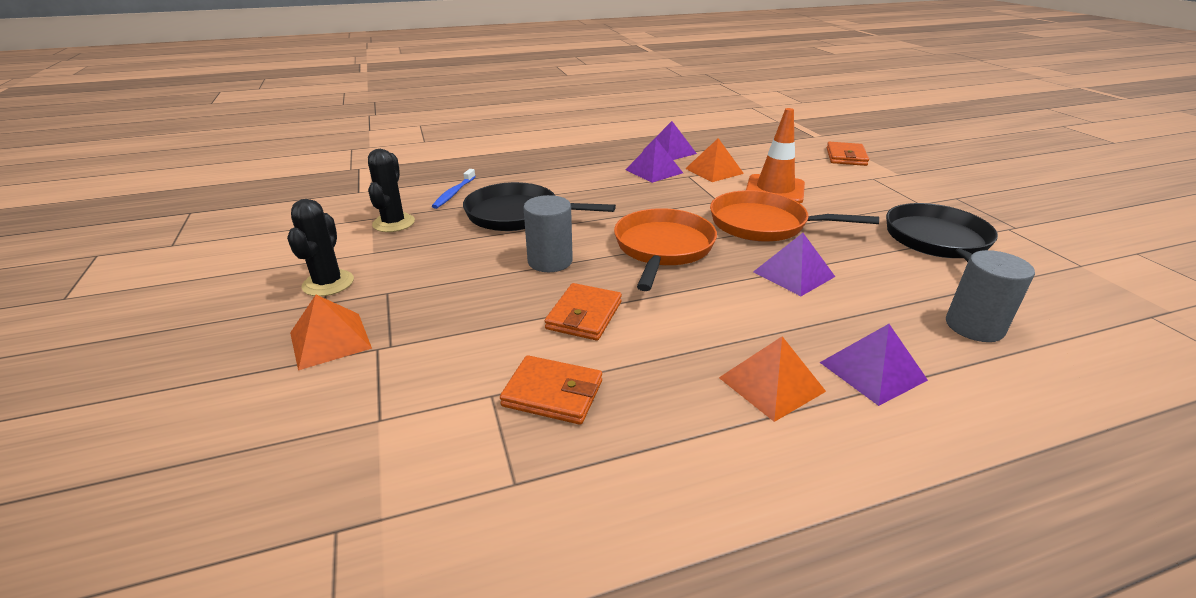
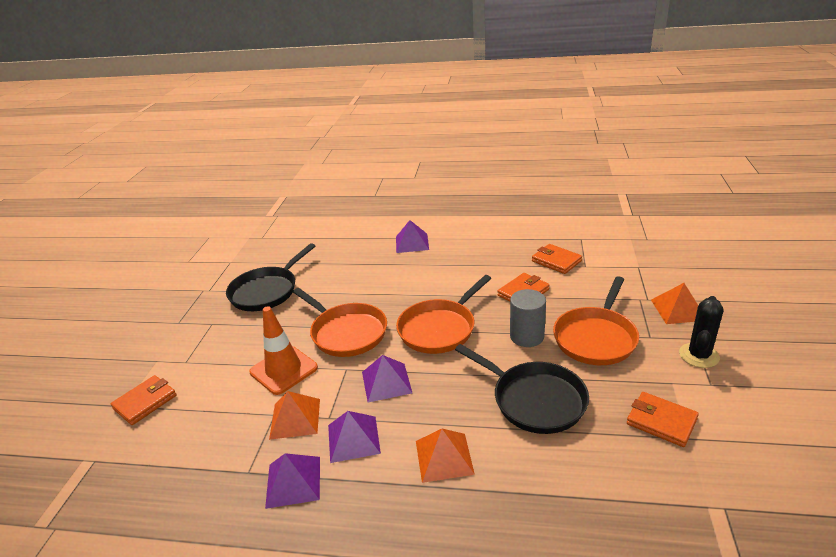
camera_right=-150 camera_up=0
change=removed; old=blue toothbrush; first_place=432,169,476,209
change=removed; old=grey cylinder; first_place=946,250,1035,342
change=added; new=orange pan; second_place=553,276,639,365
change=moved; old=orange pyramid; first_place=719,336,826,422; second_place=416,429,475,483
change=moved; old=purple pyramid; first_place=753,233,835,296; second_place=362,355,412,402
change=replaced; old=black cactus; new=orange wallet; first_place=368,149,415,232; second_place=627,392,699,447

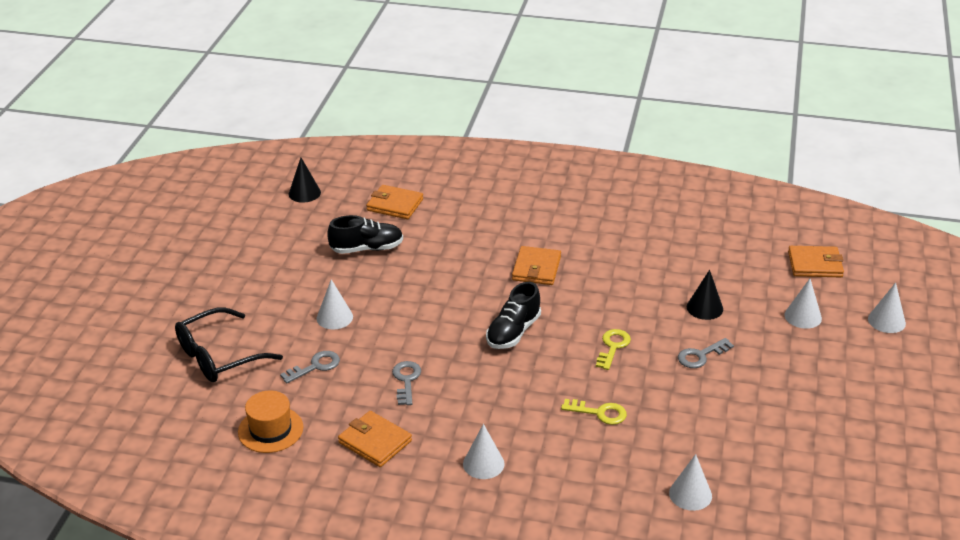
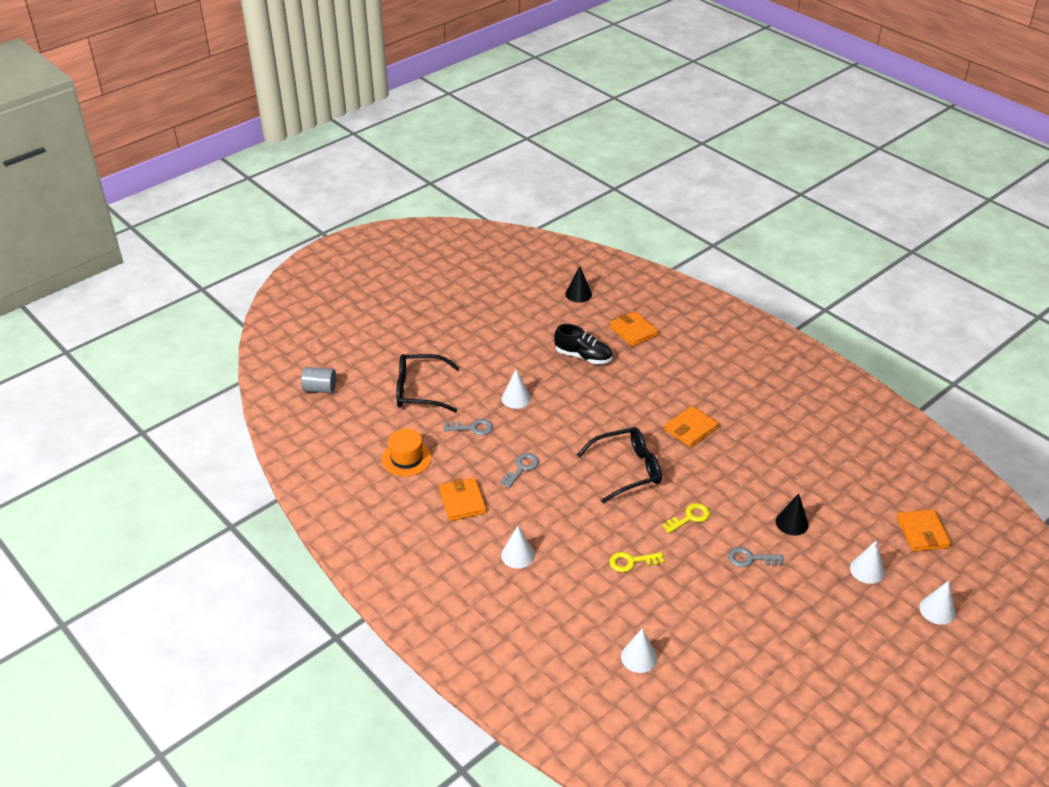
camera_right=35 camera_up=5
change=added; new=grey cylinder; second_place=301,367,336,393
change=replaced; old=black shoe; new=black glasses; first_place=486,282,541,349; second_place=577,427,662,503
change=turned; old=yellow key; first_place=561,399,627,425; second_place=609,552,665,572; degrees=120
change=turned; old=orange wallet; first_place=788,246,844,277; second_place=897,509,951,551; degrees=45

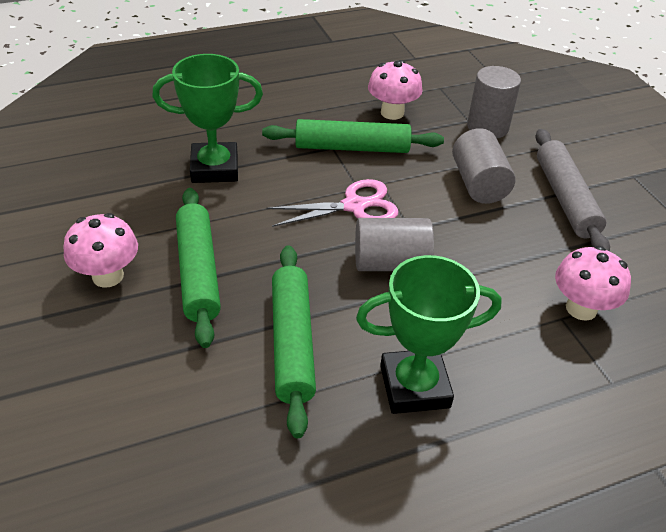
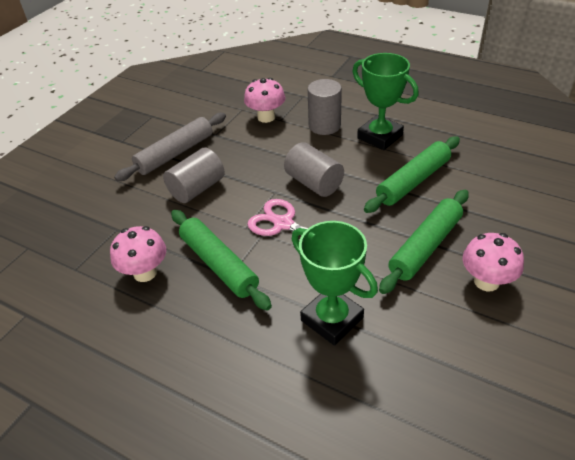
camera_right=-125 camera_up=0
change=moved; old=grey cylinder; first_place=467,66,521,138; second_place=308,79,342,135

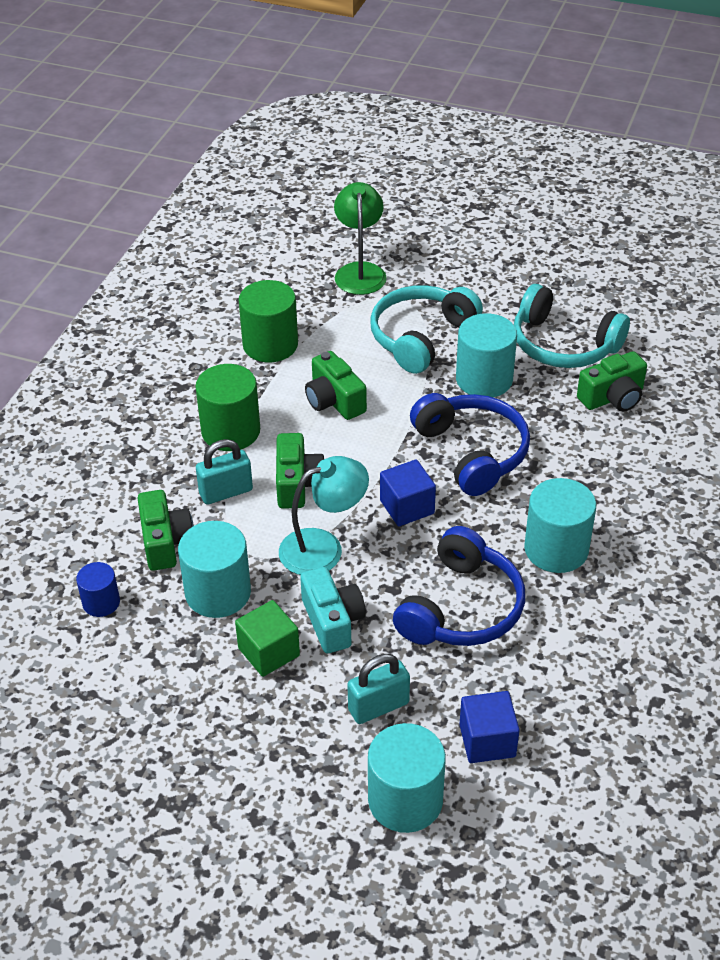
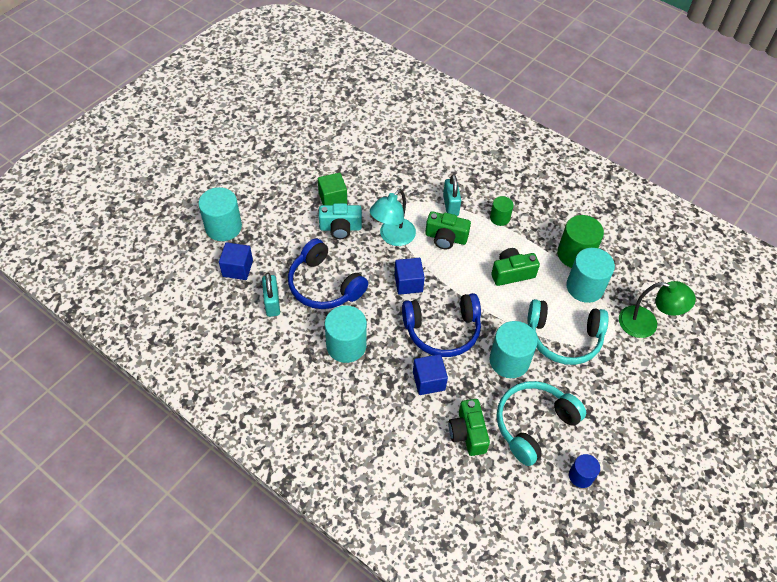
camera_right=105 camera_up=10
change=removed; old=green camera; first_place=137,490,194,571
change=added; new=blue cube; second_place=413,354,448,395
change=moved; old=blue cylinder; first_place=76,562,120,617; second_place=569,454,600,488
change=moved; old=turquoise cylinder; first_place=178,521,251,618; second_place=566,248,615,303
change=moved; old=turquoise padlock; first_place=347,654,410,724; second_place=262,273,280,317
change=turned; old=turquoise lamp; first_place=279,456,369,575; second_place=370,189,416,246; degrees=45
change=turned; old=turquoise headphones; first_place=370,285,483,374; second_place=527,299,609,365; degrees=135
change=resized; old=green cylinder; first_place=195,364,260,451; second_place=490,196,514,226; factor=0.57

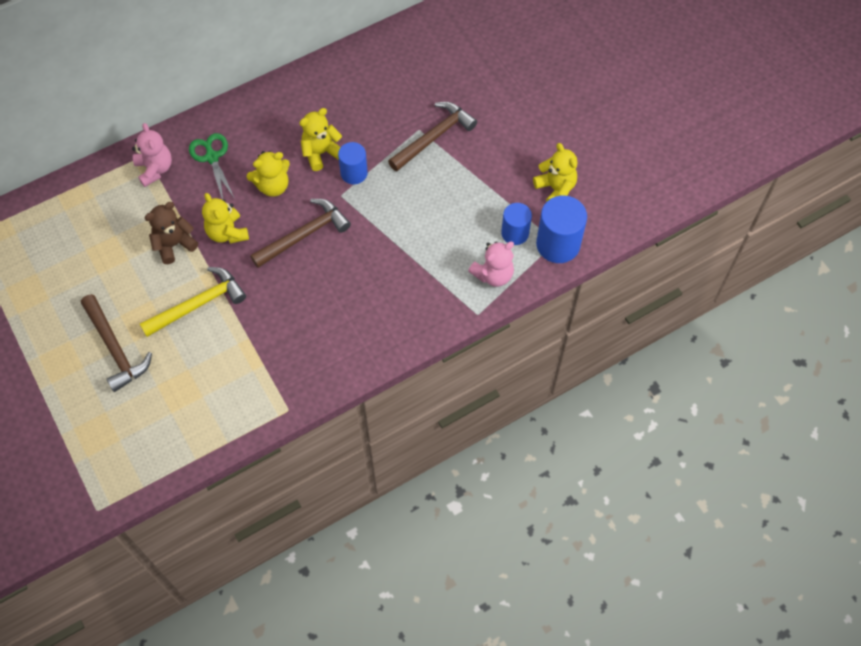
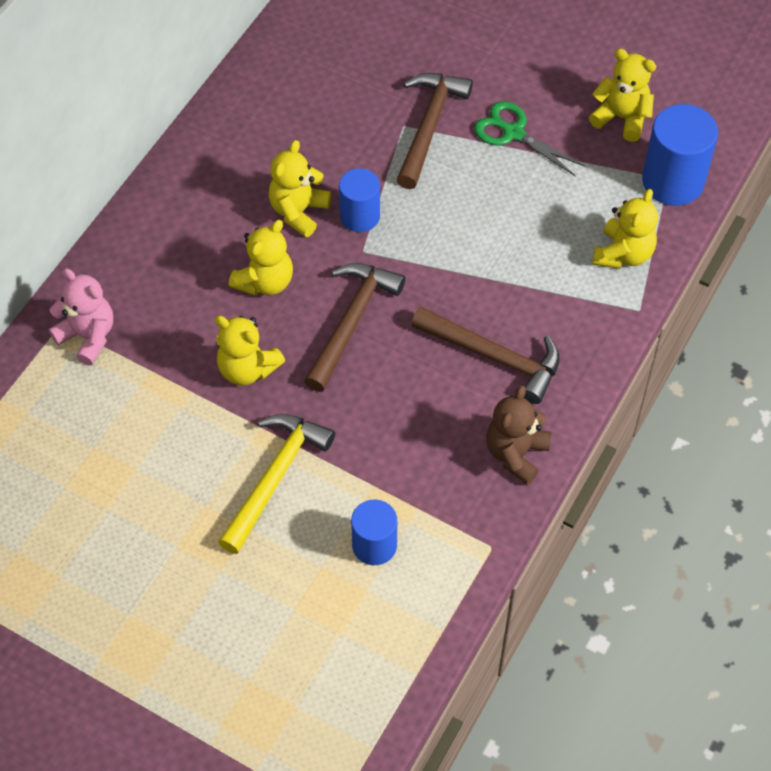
camera_right=-30 camera_up=-5
change=moved; old=brown hammer; first_place=81,294,152,392; second_place=411,307,560,404
change=moved; old=brown teddy bear; first_place=145,202,198,264; second_place=486,386,552,485
change=moved; old=green scissors; first_place=189,133,235,200; second_place=474,101,585,176
change=moved; old=blue cylinder; first_place=501,203,532,245; second_place=351,500,397,565
change=recoloured; old=pink teddy bear; new=yellow teddy bear; first_place=468,241,514,287; second_place=593,189,658,269

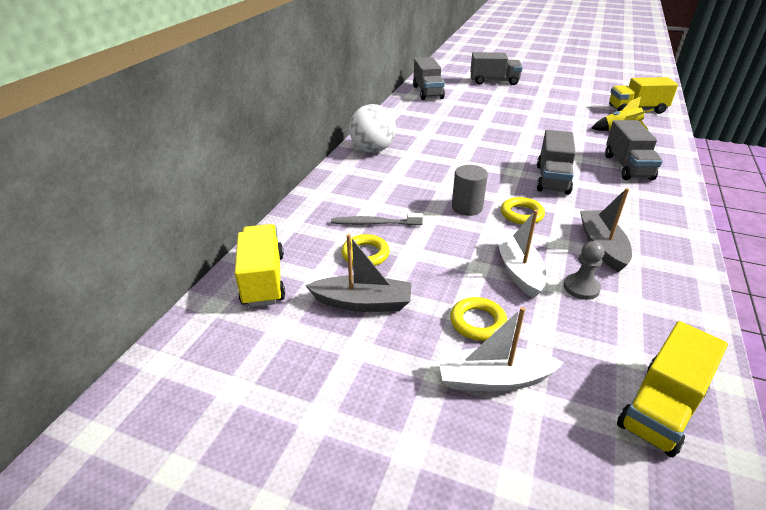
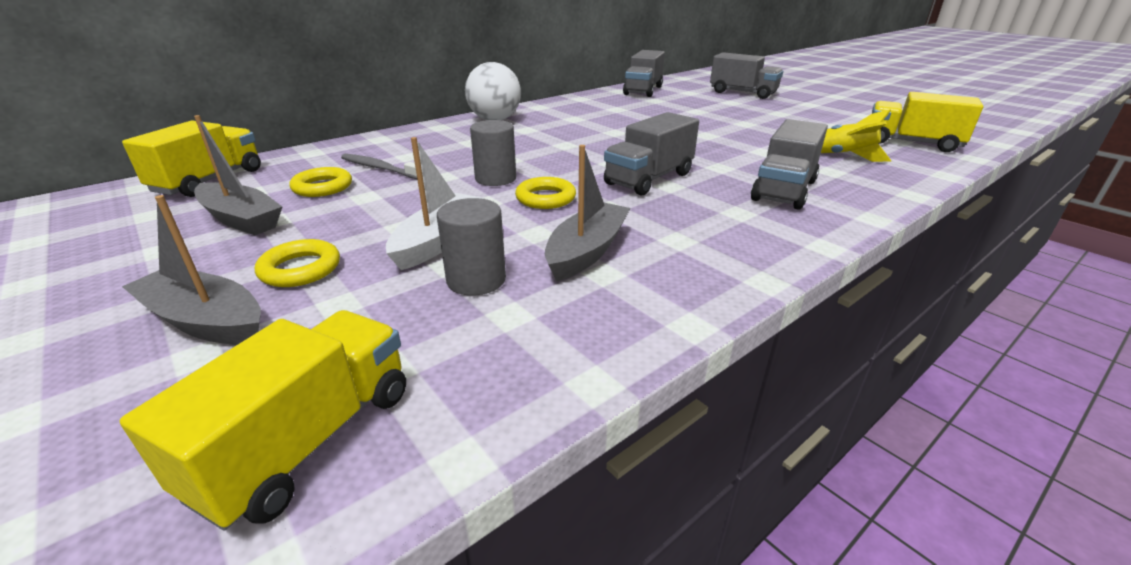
camera_right=30 camera_up=-5
change=replaced; old=grey pawn; new=grey cylinder; first_place=564,241,605,300; second_place=437,198,506,296
change=recoloured; old=white boat; new=grey boat; first_place=438,307,564,392; second_place=122,195,261,345
change=turned; old=yellow truck; first_place=617,321,728,457; second_place=120,310,406,530; degrees=135

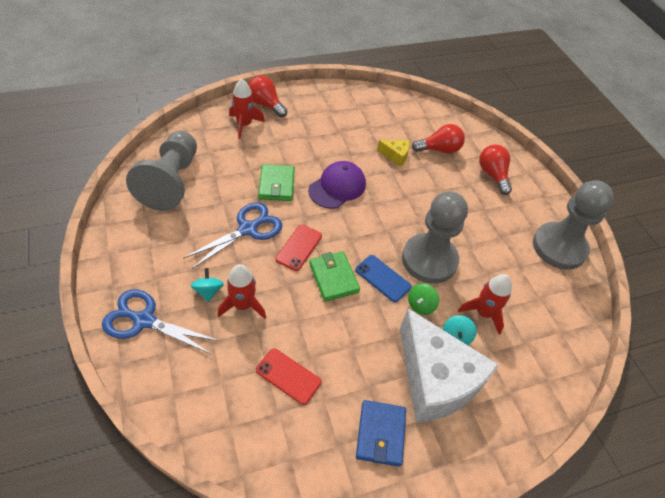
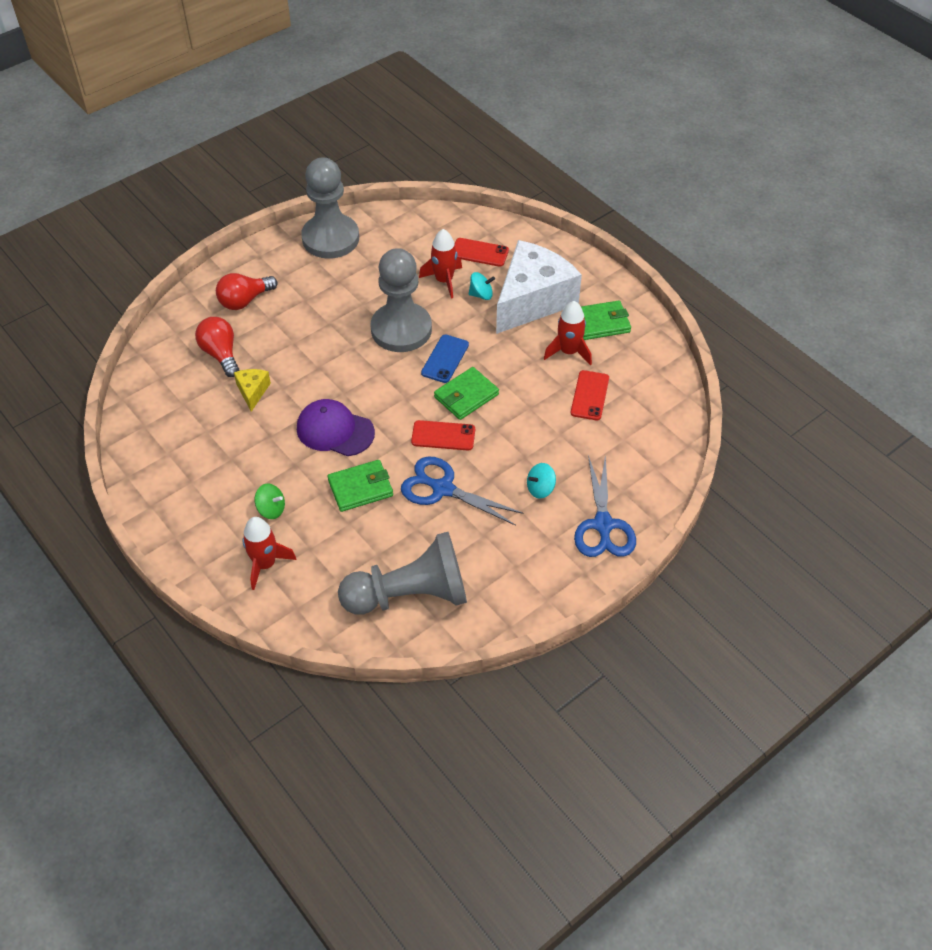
camera_right=-105 camera_up=0
change=removed; old=red light bulb; first_place=248,76,288,118
change=added; new=red phone; second_place=455,238,509,267
change=moved; old=red rocket; first_place=218,264,266,319; second_place=544,301,592,366
change=moved; old=green spinning top; first_place=408,283,439,315; second_place=255,484,285,519
change=recoloured; old=blue wallet; new=green wallet; first_place=356,400,406,467; second_place=581,300,631,340

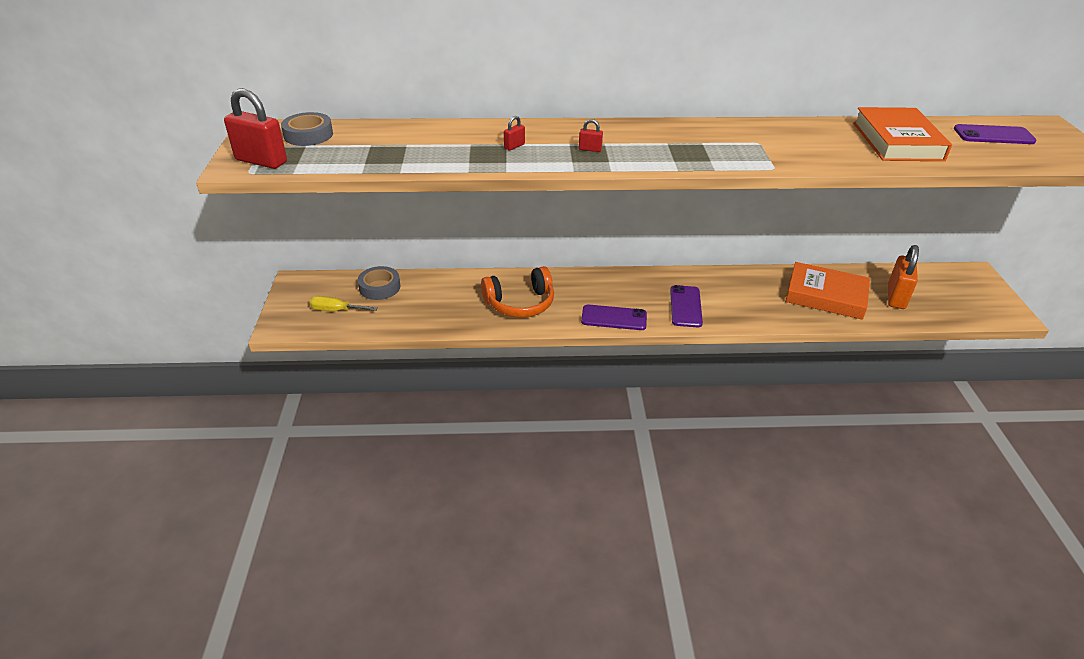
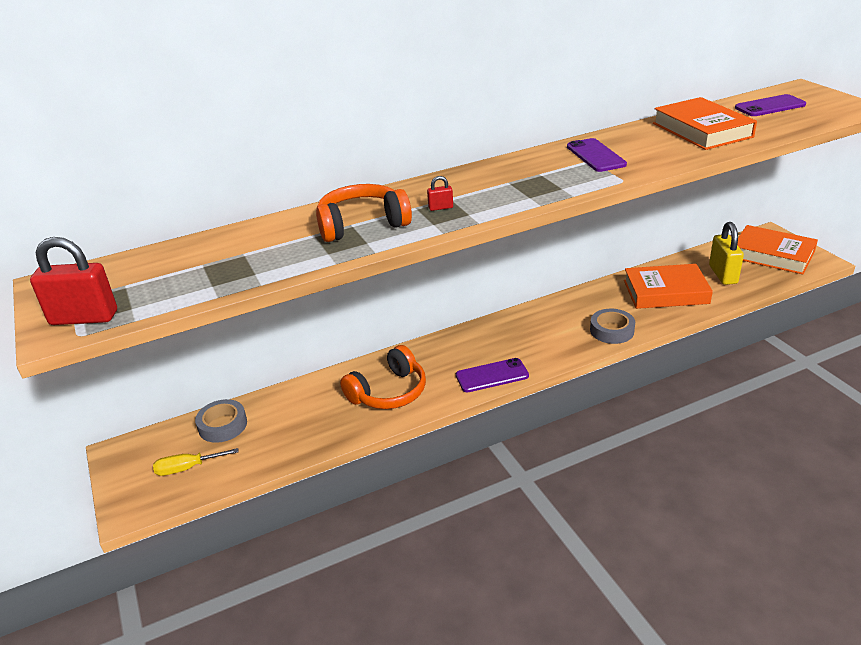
camera_right=-20 camera_up=-5
change=added; new=orange book; second_place=737,225,818,274
change=moved; old=grey tape; first_place=281,112,333,146; second_place=590,309,635,344
change=moved; old=purple phone; first_place=670,285,703,327; second_place=567,138,627,172
change=replaced; old=red padlock; new=orange headphones; first_place=504,116,525,151; second_place=316,184,412,242
change=recoloured; old=orange padlock; new=yellow padlock; first_place=888,245,919,309; second_place=709,222,744,285

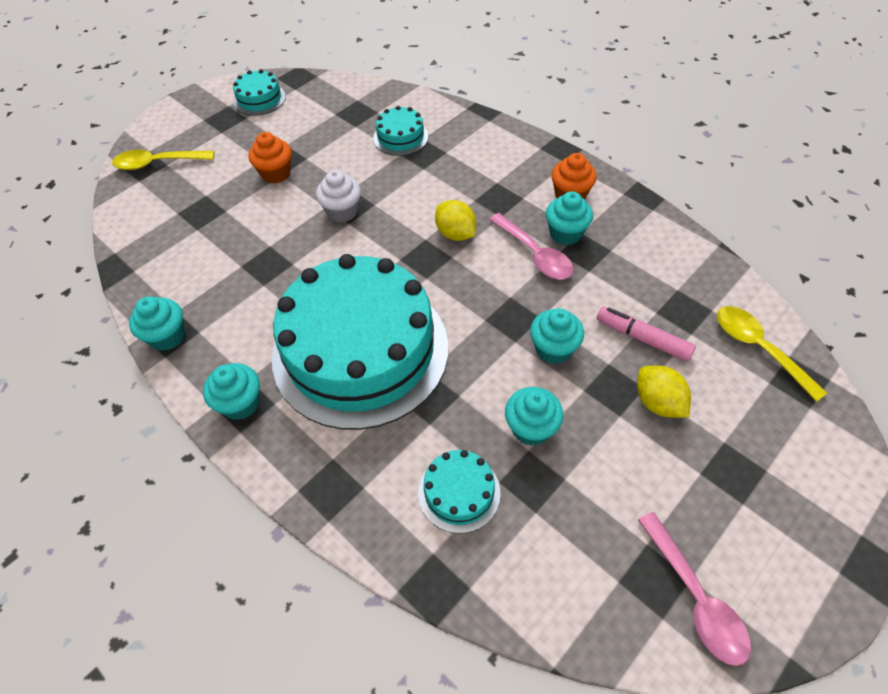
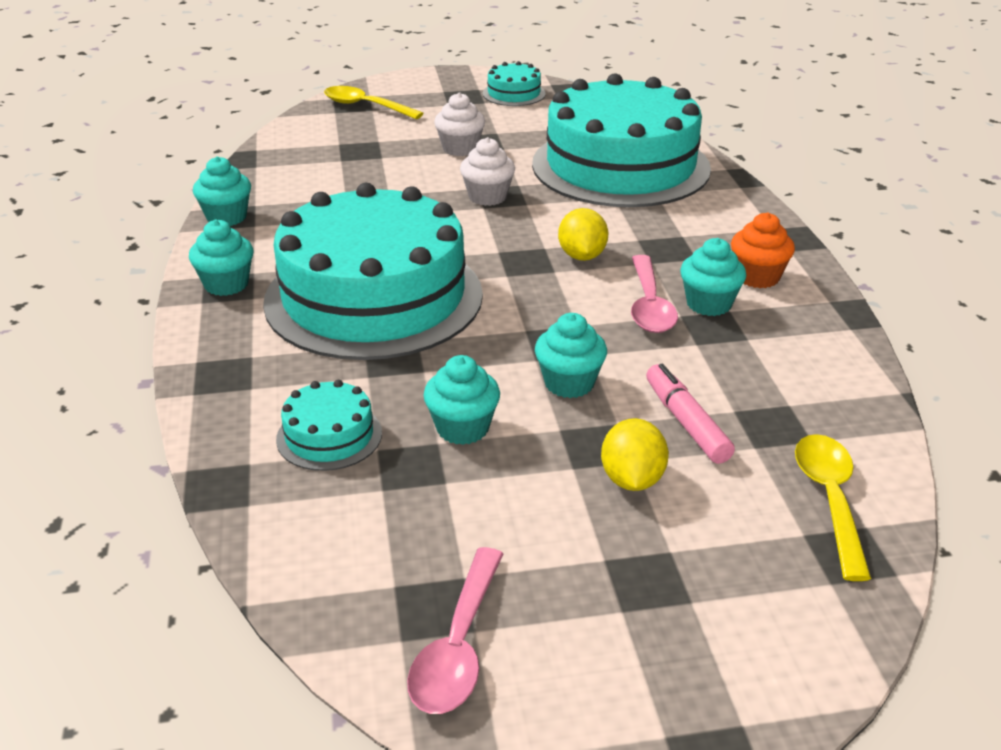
camera_right=35 camera_up=-20
change=recoloured; old=orange cupcake; new=white cupcake; first_place=249,132,292,184; second_place=434,92,485,156
change=resized; old=turquoise cake; first_place=373,106,428,156; second_place=532,73,711,207; factor=2.47

